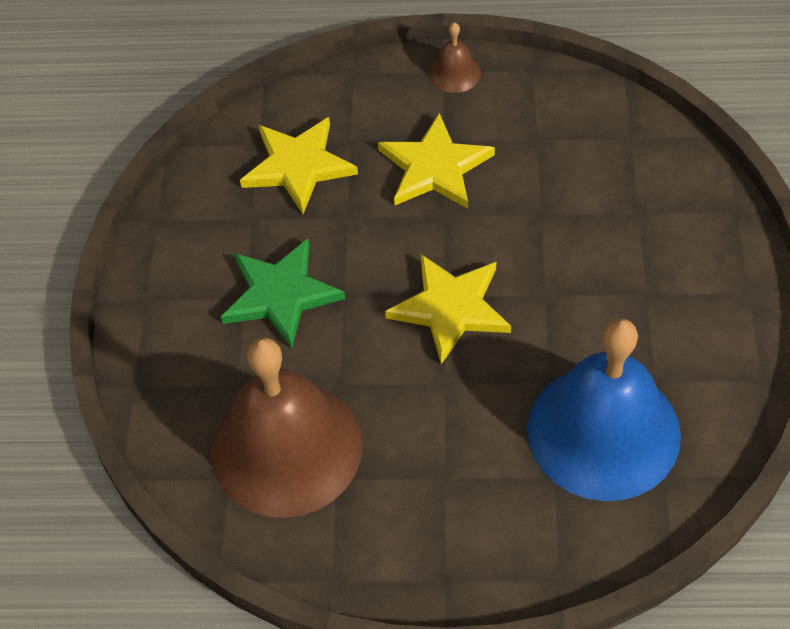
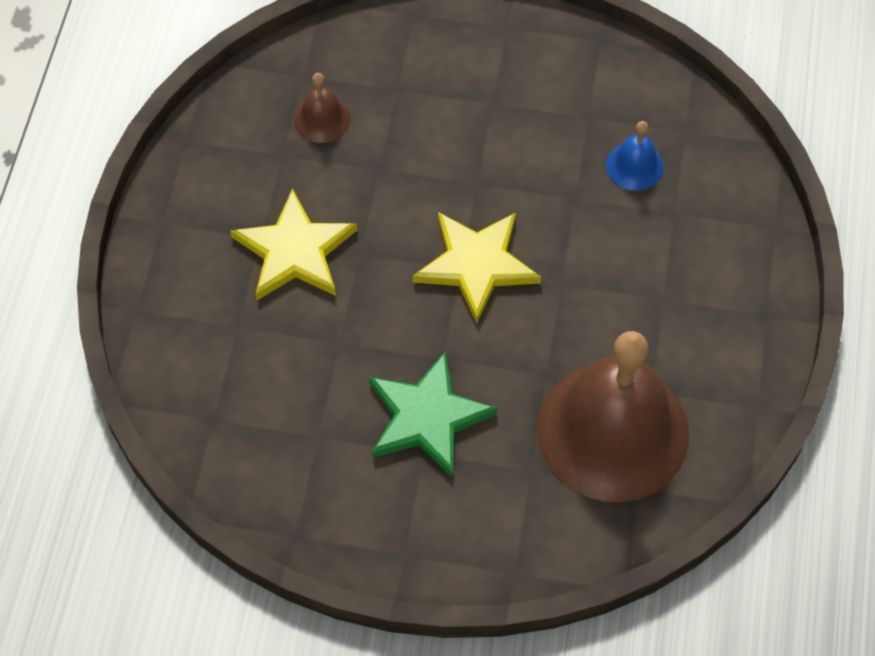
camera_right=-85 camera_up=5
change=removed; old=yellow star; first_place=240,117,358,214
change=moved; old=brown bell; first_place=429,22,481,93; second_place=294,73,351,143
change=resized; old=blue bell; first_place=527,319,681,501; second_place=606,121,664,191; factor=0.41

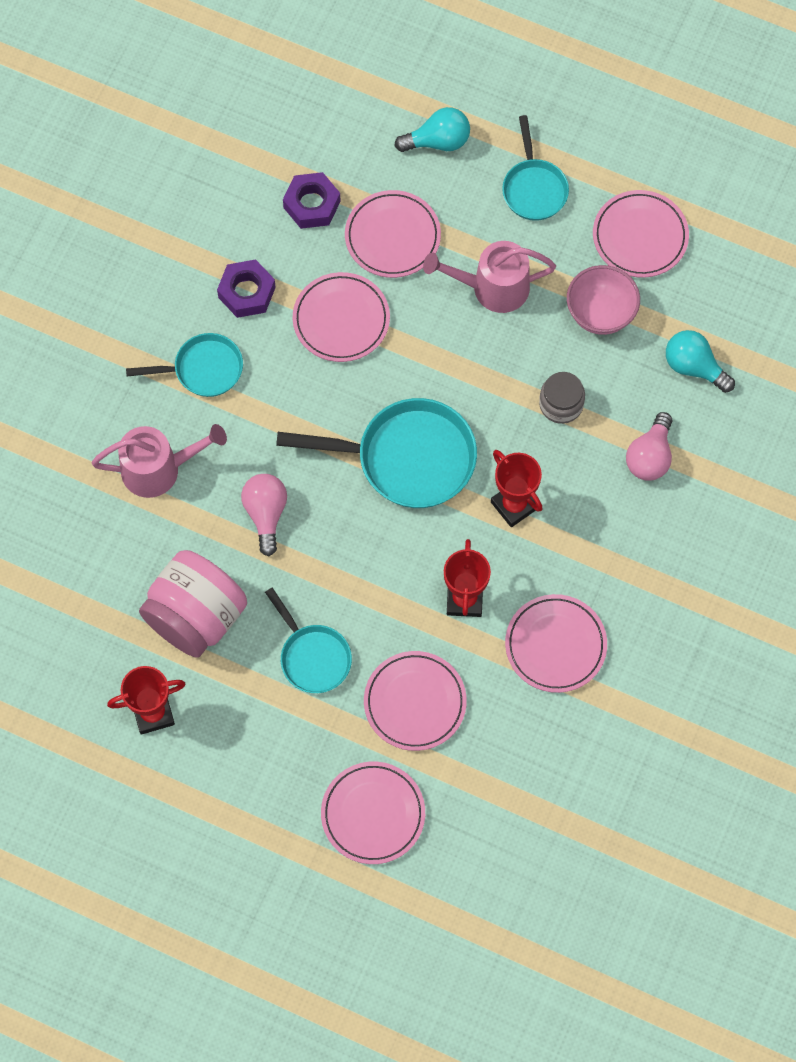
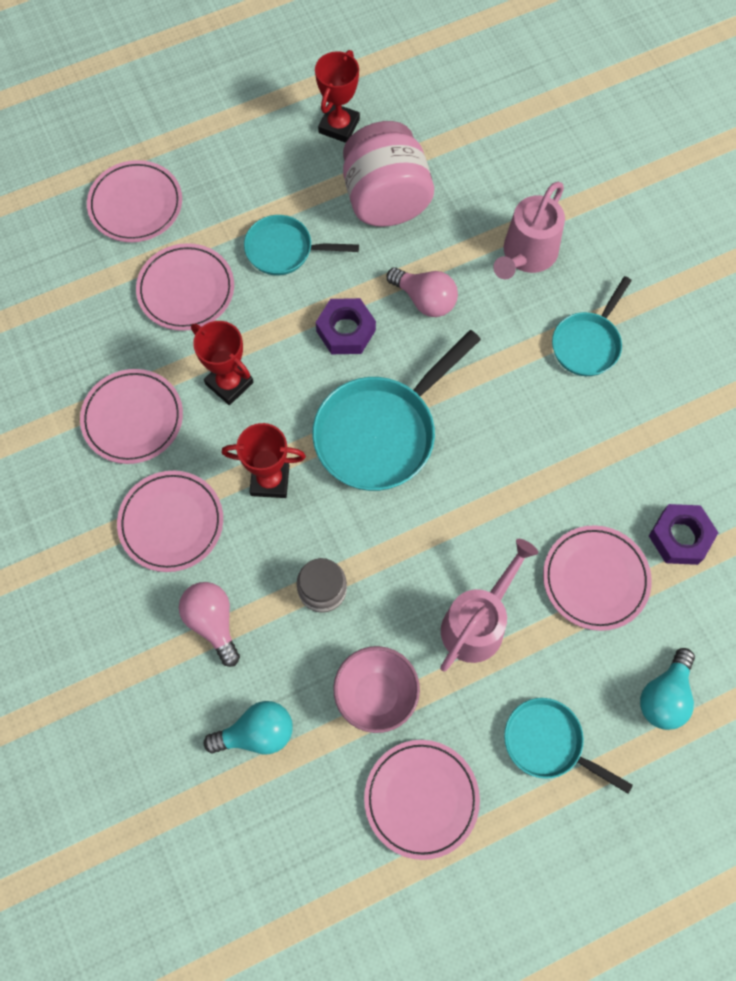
camera_right=130 camera_up=0
change=moved; old=purple nut; first_place=217,259,276,318; second_place=316,298,376,354
change=moved; old=pink plate; first_place=293,272,390,362; second_place=117,471,223,572

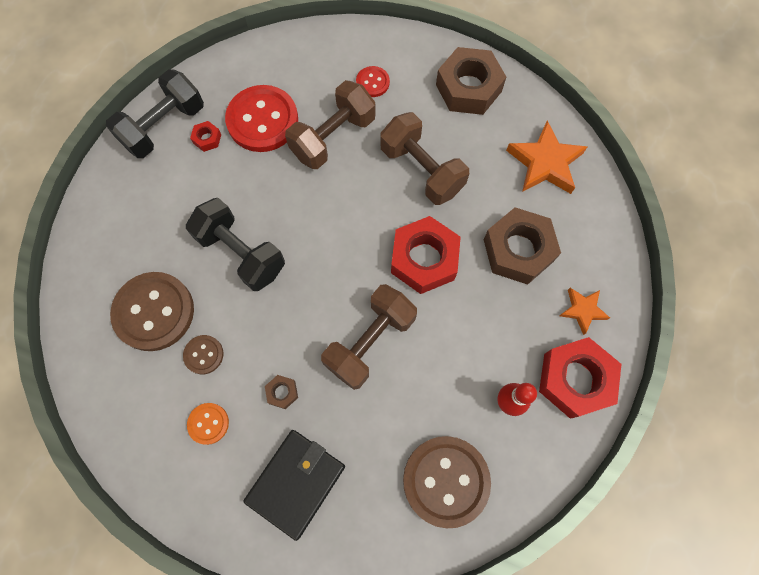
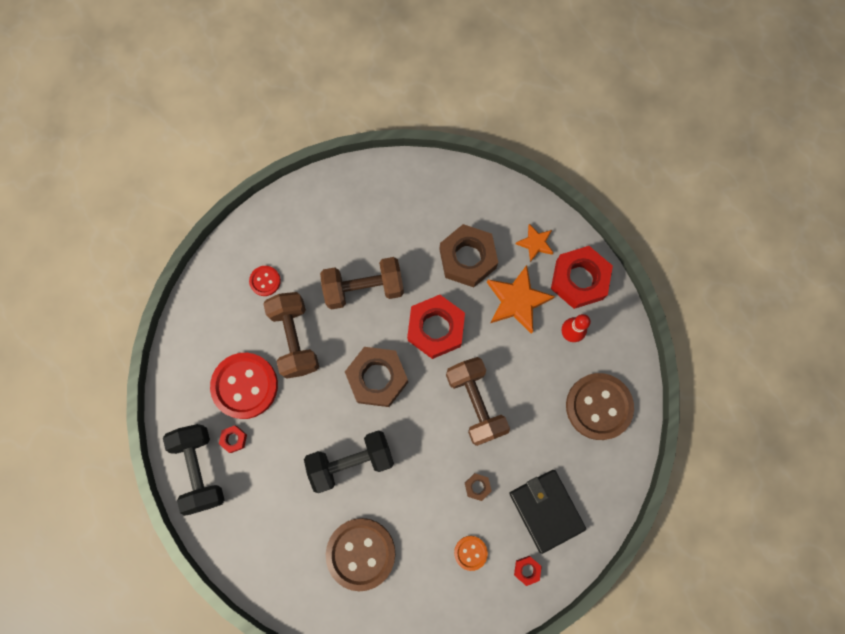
camera_right=-60 camera_up=5
change=removed; old=brown button; first_place=183,335,224,374
change=added; new=red nut; second_place=514,556,542,586
change=moved; old=brown nut; first_place=436,47,506,115; second_place=345,347,408,407
change=moved; old=orange star; first_place=506,121,587,194; second_place=487,265,555,334

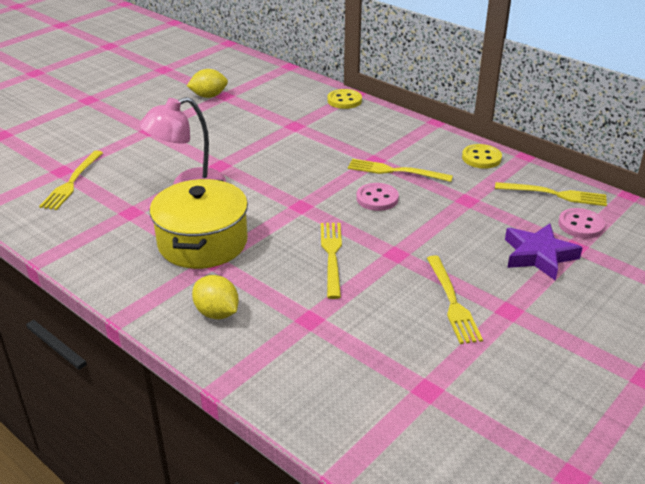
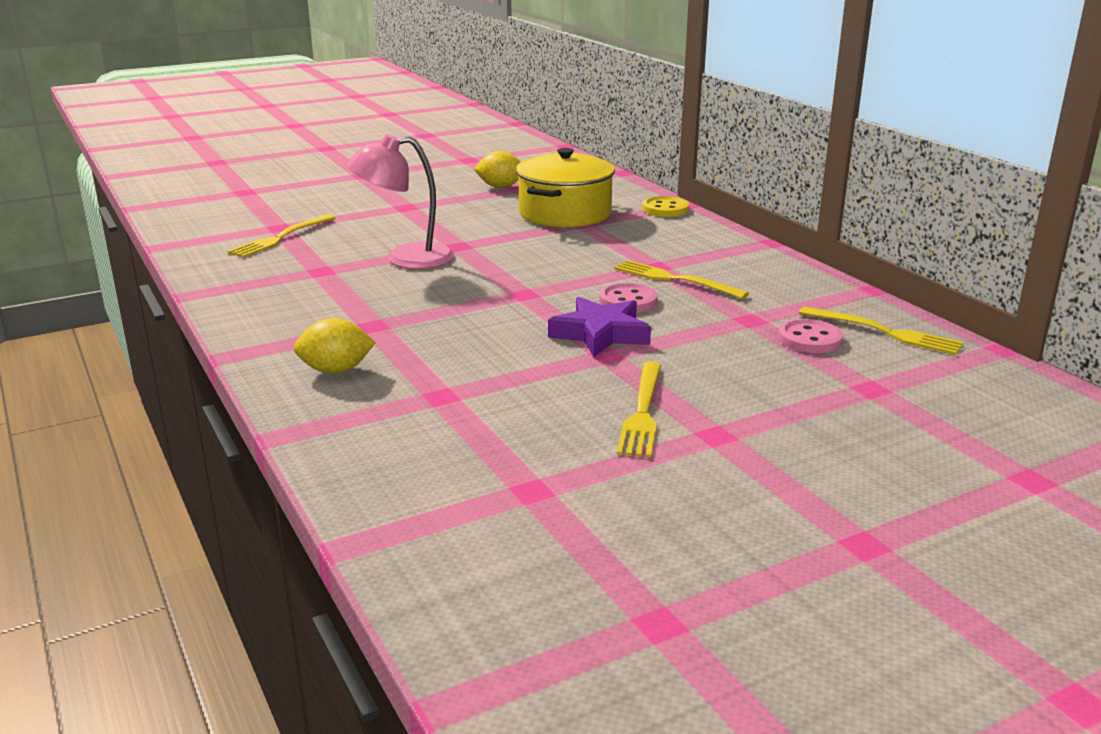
camera_right=20 camera_up=-10
change=removed; old=yellow fork; first_place=321,223,342,299
change=removed; old=yellow button; first_place=462,144,502,169
change=moved; old=yellow pot; first_place=150,179,248,269; second_place=516,148,615,227
change=moved; old=purple star; first_place=505,223,583,281; second_place=548,297,651,357
change=moved; old=pink button; first_place=558,208,605,238; second_place=778,319,843,353
change=turned; old=yellow lemon; first_place=192,275,239,319; second_place=293,318,376,374; degrees=-75

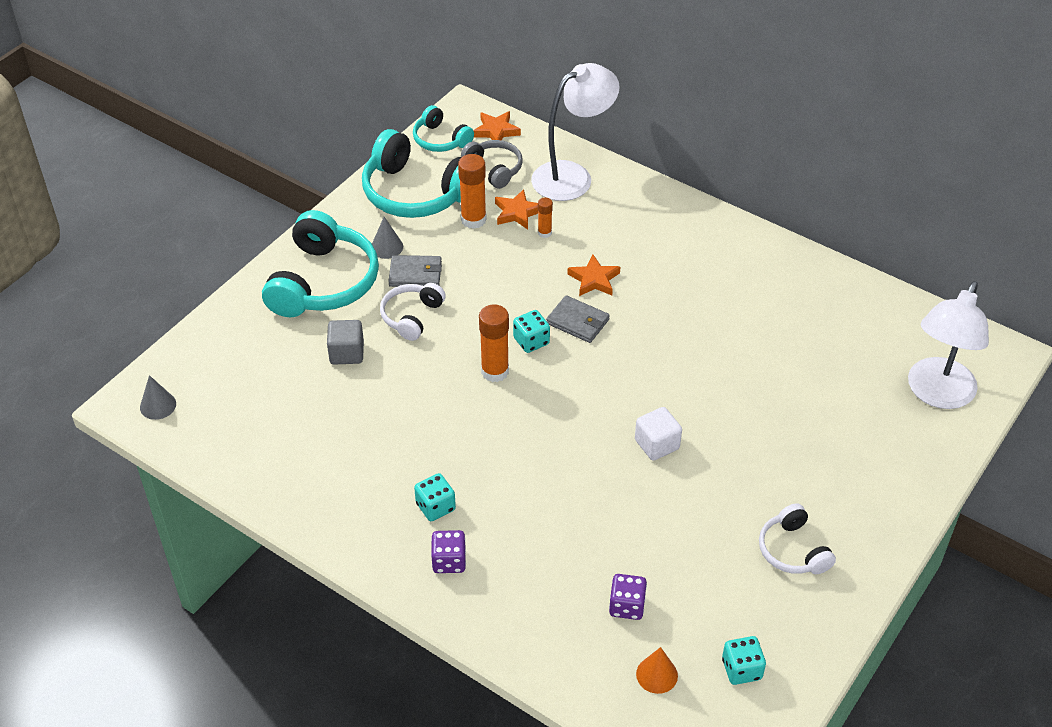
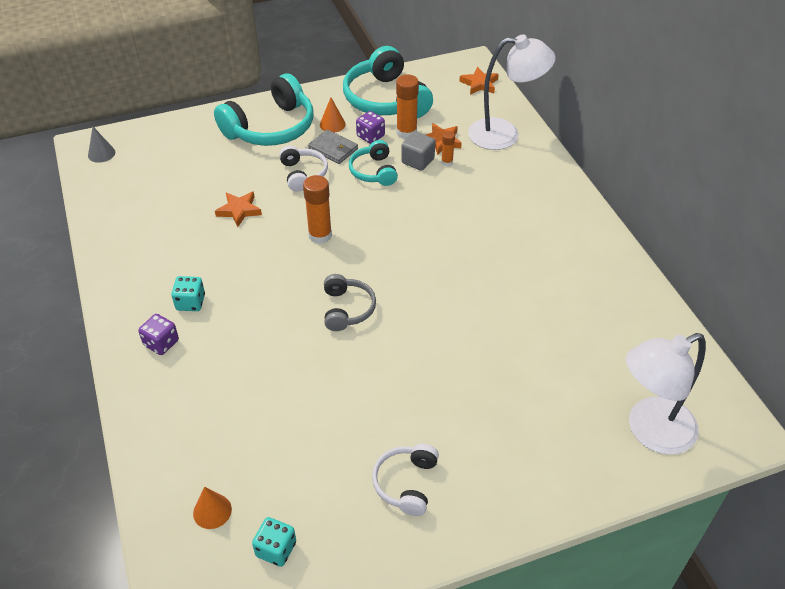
camera_right=35 camera_up=0
change=removed; old=turquoise dice; first_place=513,310,550,353
change=removed; old=grey wallet; first_place=546,295,610,343
change=removed; old=white cube; first_place=635,407,682,461
change=moved; old=grey cube; first_place=327,320,364,365; second_place=401,131,435,171
change=moved; old=turquoise headphones; first_place=413,105,474,152; second_place=349,140,398,186
change=moved; old=grey headphones; first_place=461,140,522,189; second_place=324,274,376,331
change=moved; old=orange star; first_place=568,255,620,296; second_place=215,192,262,227
change=moved; old=purple dice; first_place=609,574,647,620; second_place=356,111,385,144
change=recoloured; old=grey cone; new=orange cone; first_place=372,217,403,259; second_place=320,97,346,133
change=turned; old=white headphones; first_place=380,283,446,341; second_place=279,145,328,191; degrees=105

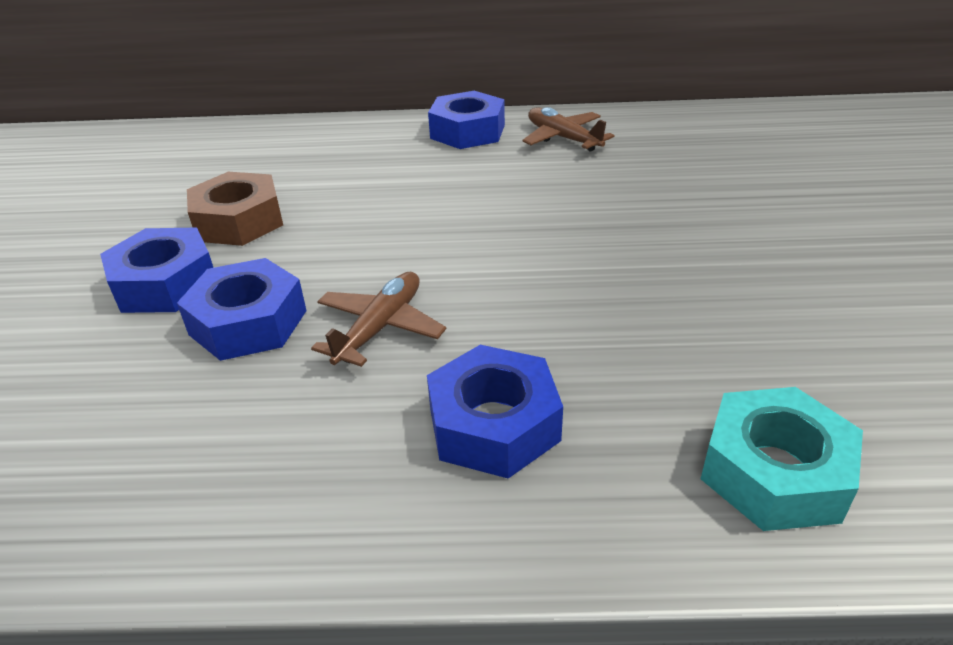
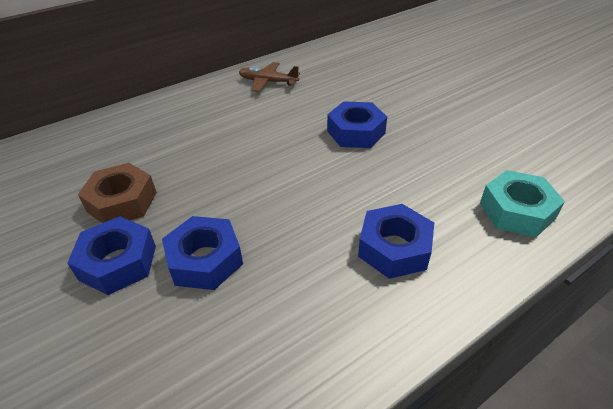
camera_right=-35 camera_up=5
change=removed; old=brown plane; first_place=311,272,446,367
change=moved; old=blue nut; first_place=428,91,505,149; second_place=327,101,387,148

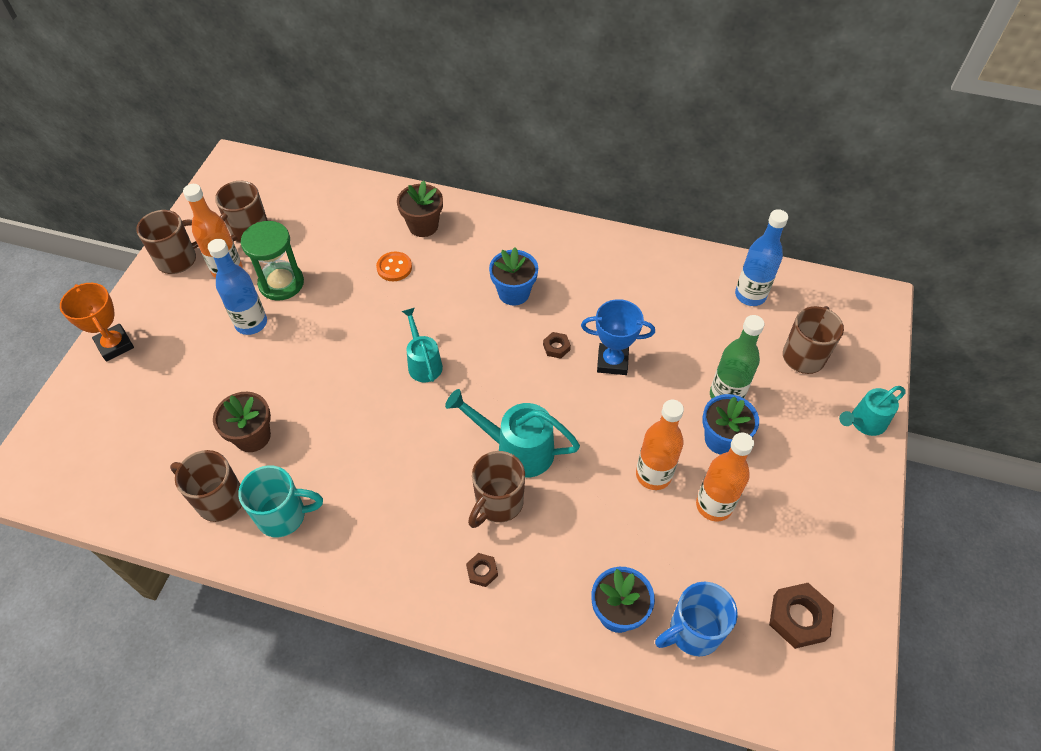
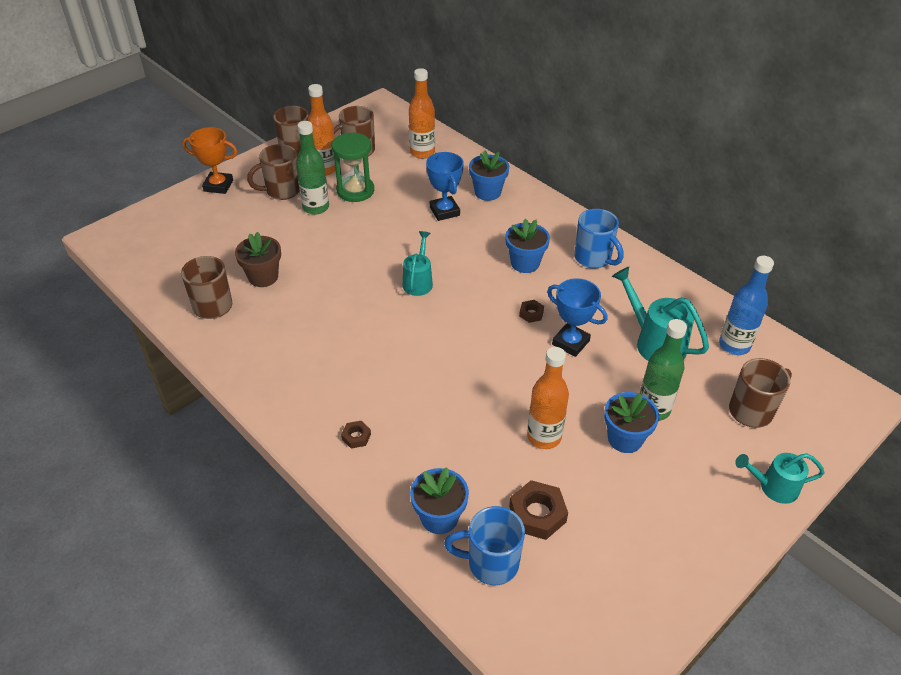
camera_right=30 camera_up=-10
change=removed; old=turquoise mug; first_place=238,465,323,538
change=added; new=blue mug; second_place=574,209,624,268
change=moved; old=turquoise watering can; first_place=445,389,580,478; second_place=612,267,709,361
change=moved; old=brown mug; first_place=468,451,525,528; second_place=247,144,300,200
change=moved; old=orange bottle; first_place=696,433,754,522; second_place=409,68,435,159
change=moved; old=brown nut; first_place=769,583,834,649; second_place=509,480,568,540
change=replaced; old=orange button; new=blue trophy; first_place=376,252,412,281; second_place=426,152,464,221
change=recoloured; old=blue bottle; new=green bottle; first_place=208,239,267,335; second_place=296,121,329,215
change=recoloured; old=brown flower pot; new=blue flower pot; first_place=397,181,443,237; second_place=469,150,509,201
change=turned; old=orange trophy; first_place=60,283,134,362; second_place=182,127,237,194; degrees=-75

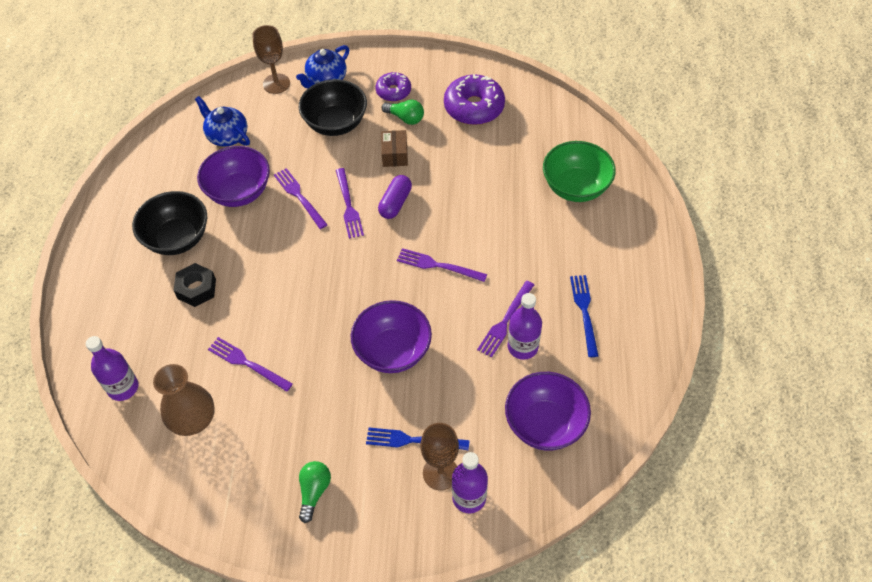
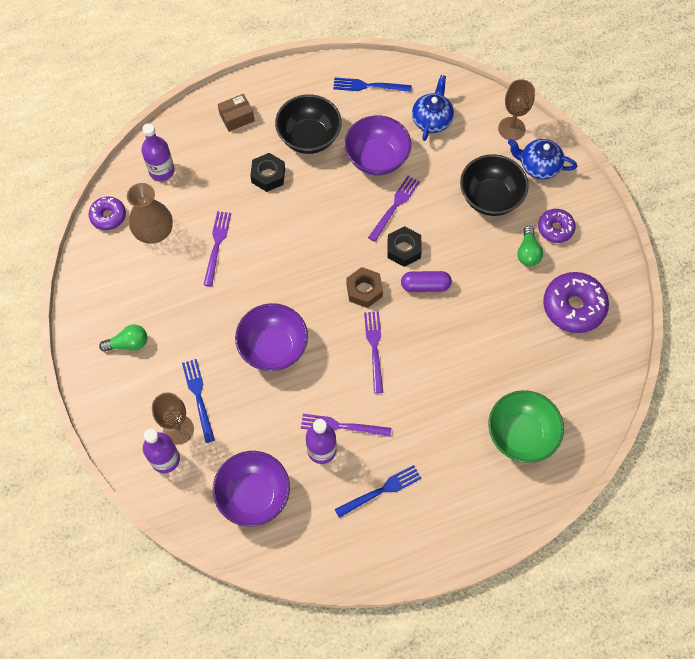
camera_right=65 camera_up=10
change=added; new=purple donut; second_place=88,196,126,230
change=added; new=blue fork; second_place=333,78,412,92
change=added; new=brown nut; second_place=346,267,383,308
change=moved; old=brown box; first_place=381,130,408,167; second_place=218,94,255,132
change=replaced; old=purple fork; new=black nut; first_place=336,168,364,239; second_place=387,226,422,267

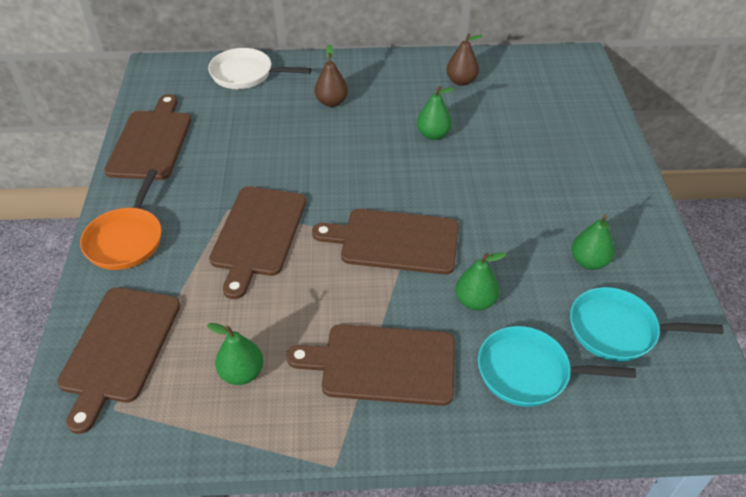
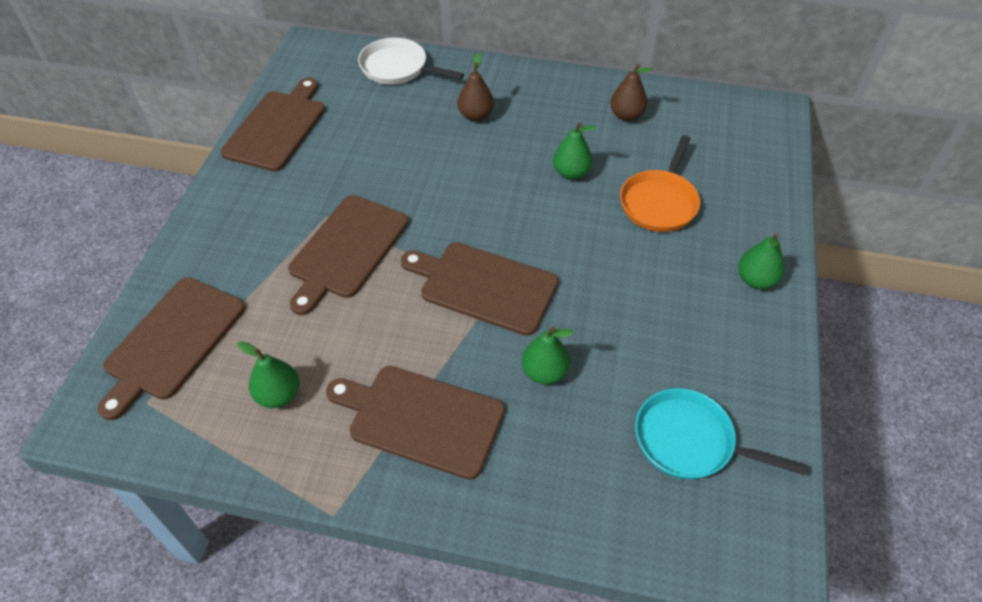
camera_right=15 camera_up=5
change=removed; old=turquoise pan; first_place=478,326,636,407
change=moved; old=orange pan; first_place=80,169,162,270; second_place=620,135,700,232
change=moved; old=green pear; first_place=572,215,615,270; second_place=738,232,784,289

